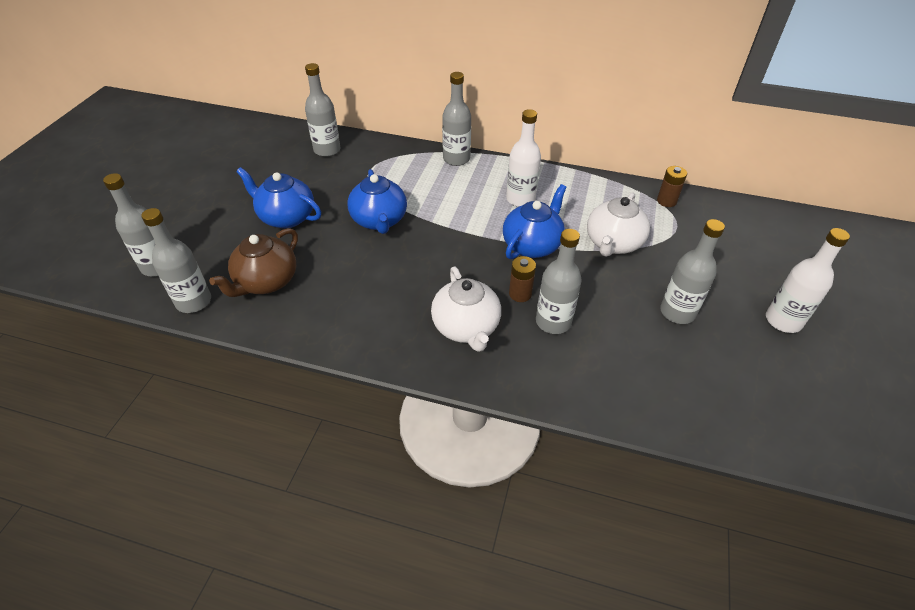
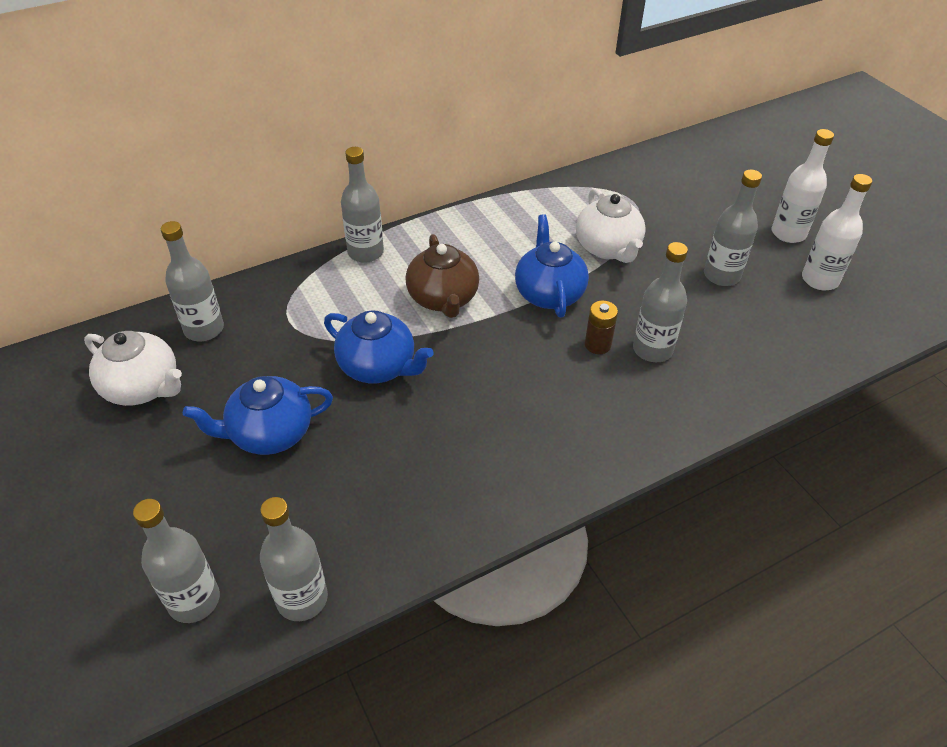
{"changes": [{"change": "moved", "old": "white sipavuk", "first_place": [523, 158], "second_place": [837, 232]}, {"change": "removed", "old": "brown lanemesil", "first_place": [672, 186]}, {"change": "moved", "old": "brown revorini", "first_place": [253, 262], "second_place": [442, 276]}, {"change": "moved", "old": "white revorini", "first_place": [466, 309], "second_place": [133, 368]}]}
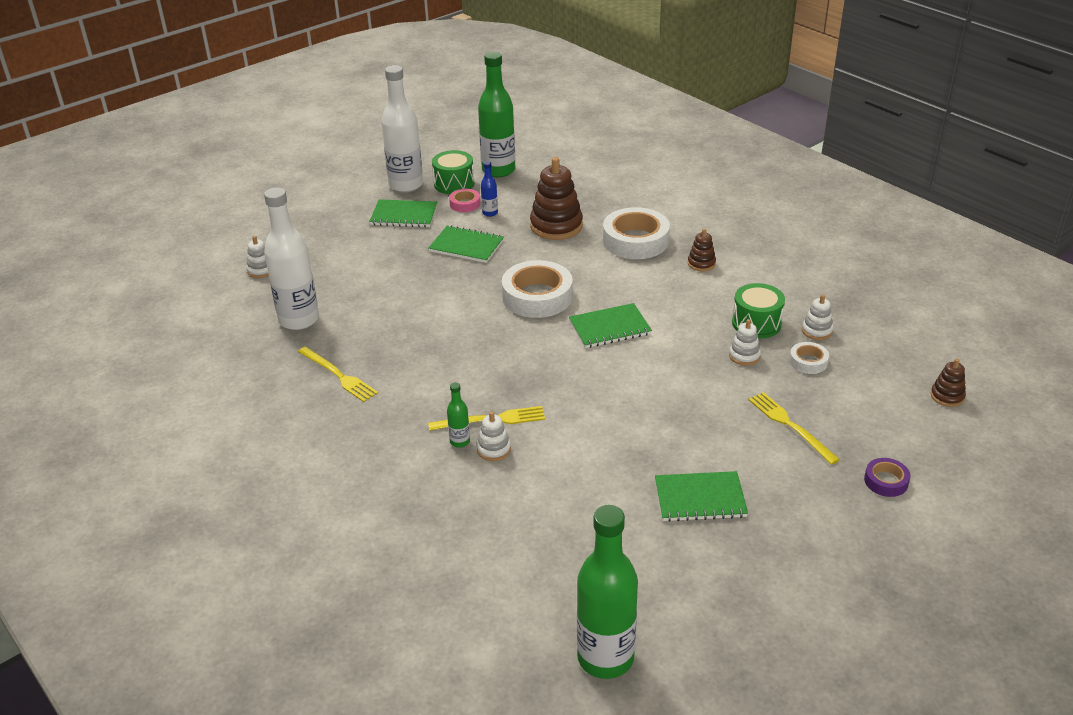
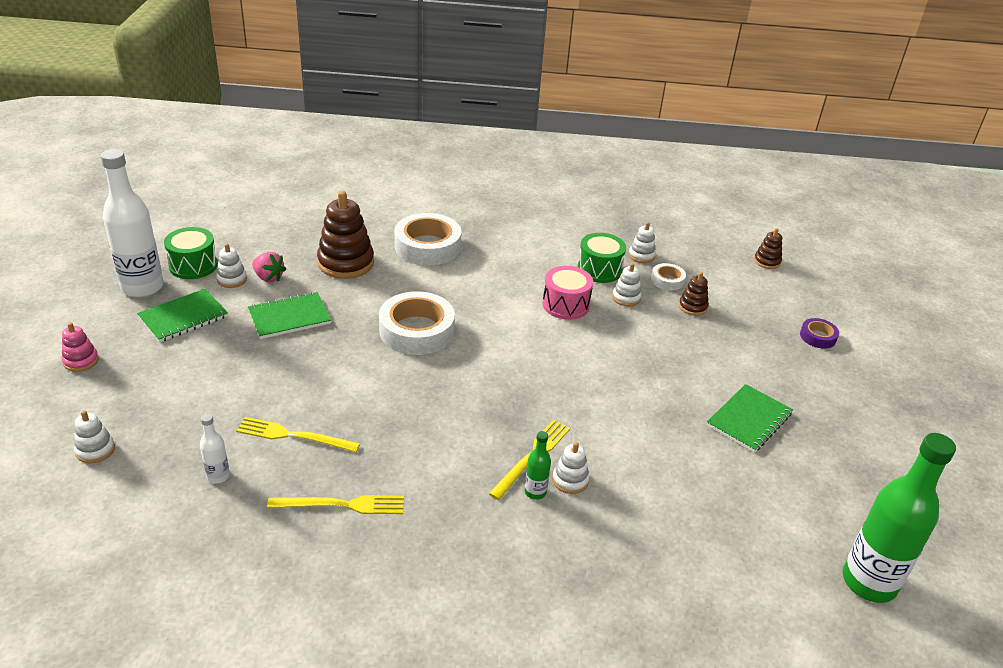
{"changes": [{"change": "removed", "old": "green sipavuk", "first_place": [496, 114]}, {"change": "replaced", "old": "blue sipavuk", "new": "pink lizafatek", "first_place": [489, 189], "second_place": [269, 267]}, {"change": "resized", "old": "white sipavuk", "first_place": [291, 258], "second_place": [215, 448], "factor": 0.44}, {"change": "replaced", "old": "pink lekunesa", "new": "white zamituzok", "first_place": [465, 200], "second_place": [231, 265]}, {"change": "moved", "old": "brown zamituzok", "first_place": [702, 250], "second_place": [694, 294]}, {"change": "removed", "old": "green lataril", "first_place": [610, 325]}, {"change": "moved", "old": "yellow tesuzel", "first_place": [794, 428], "second_place": [298, 434]}, {"change": "added", "new": "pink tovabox", "second_place": [568, 293]}, {"change": "added", "new": "pink zamituzok", "second_place": [80, 347]}]}
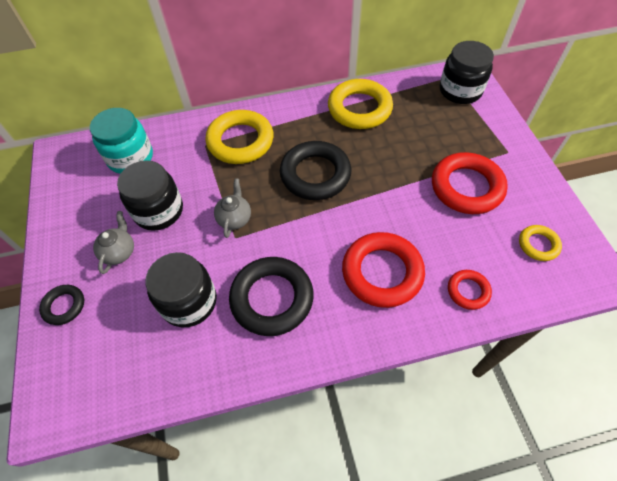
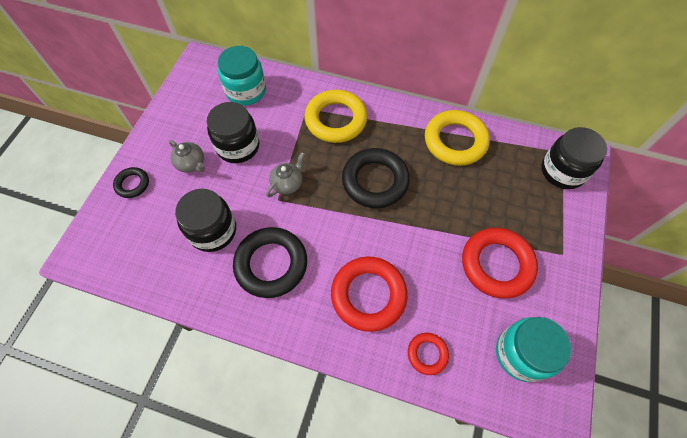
{"changes": [{"change": "turned", "old": "grey revorini", "first_place": [113, 242], "second_place": [187, 156], "degrees": 90}, {"change": "replaced", "old": "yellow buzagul", "new": "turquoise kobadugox", "first_place": [540, 243], "second_place": [534, 349]}]}
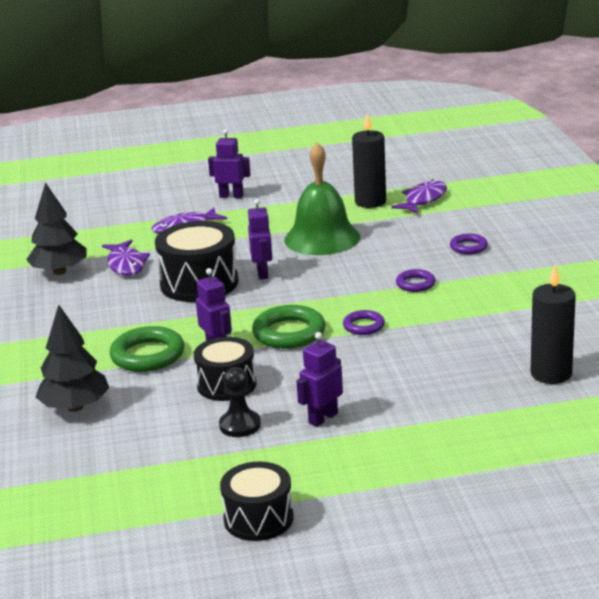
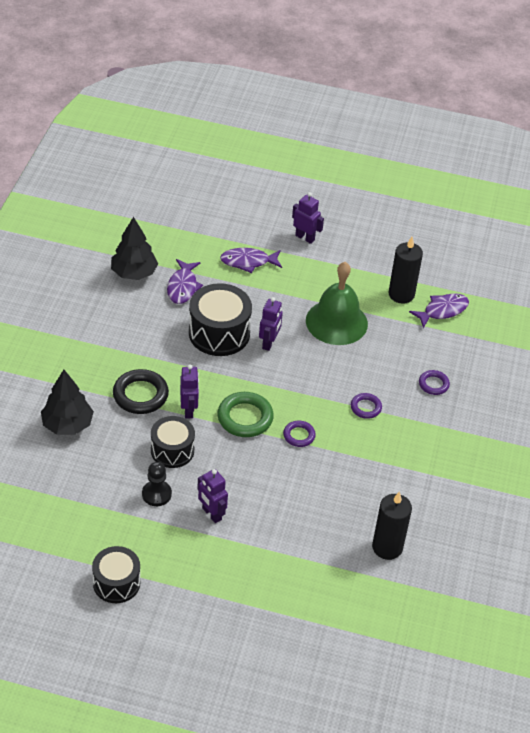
{"changes": [{"change": "recoloured", "old": "green buzagul", "new": "black buzagul", "first_place": [147, 349], "second_place": [141, 391]}, {"change": "turned", "old": "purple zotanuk", "first_place": [319, 379], "second_place": [212, 496], "degrees": -105}]}
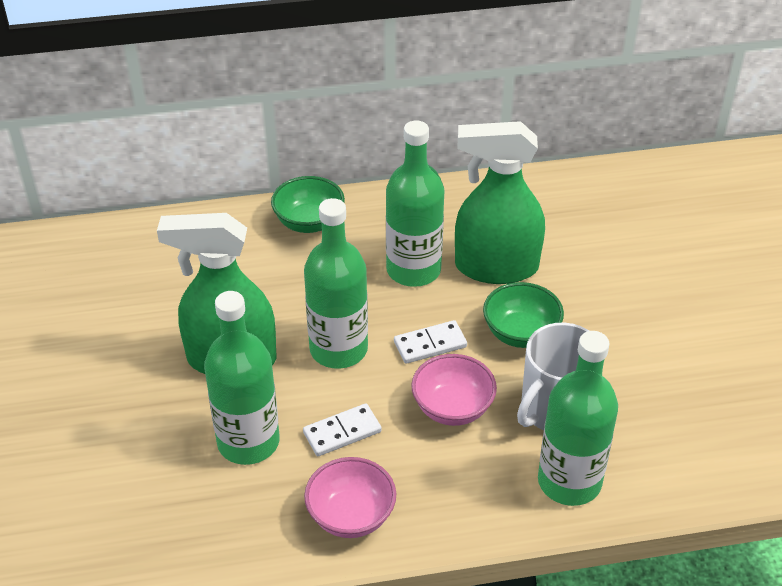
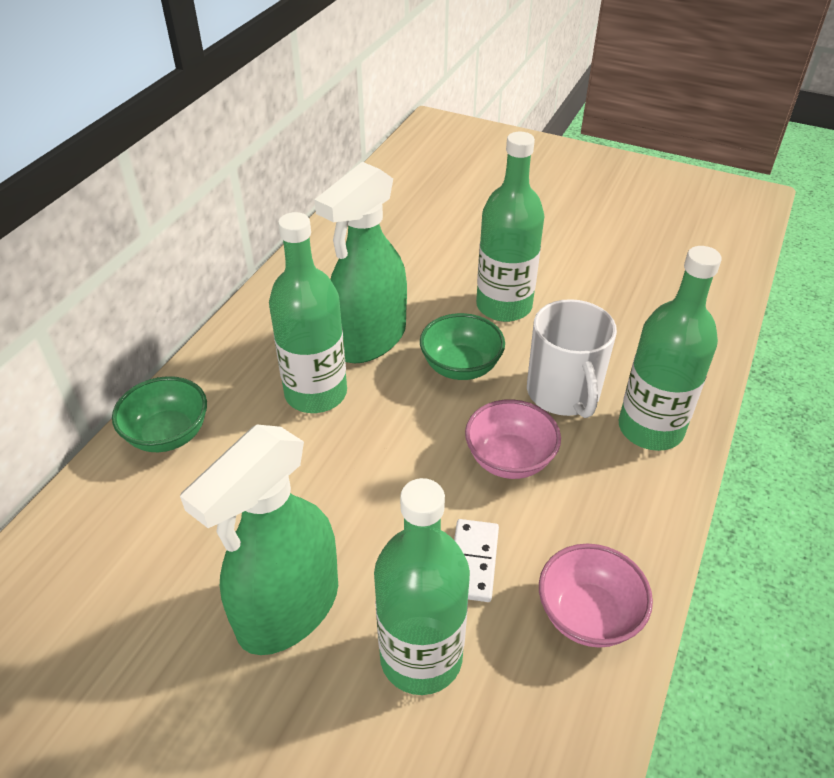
{"changes": [{"change": "moved", "old": "green sipavuk", "first_place": [336, 283], "second_place": [510, 227]}, {"change": "removed", "old": "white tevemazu", "first_place": [430, 342]}]}
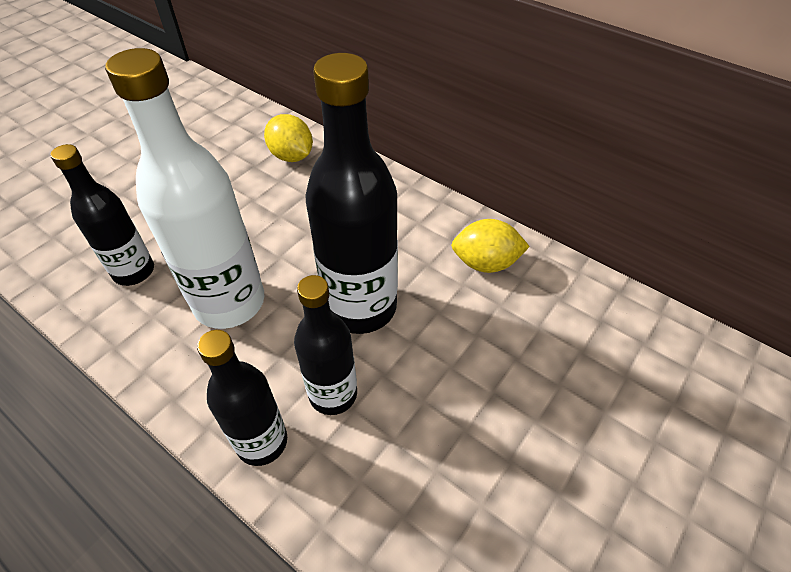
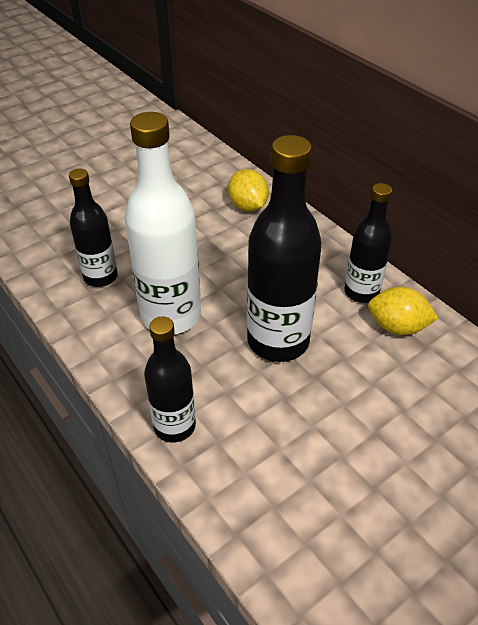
{"changes": [{"change": "moved", "old": "black sipavuk", "first_place": [325, 345], "second_place": [368, 243]}]}
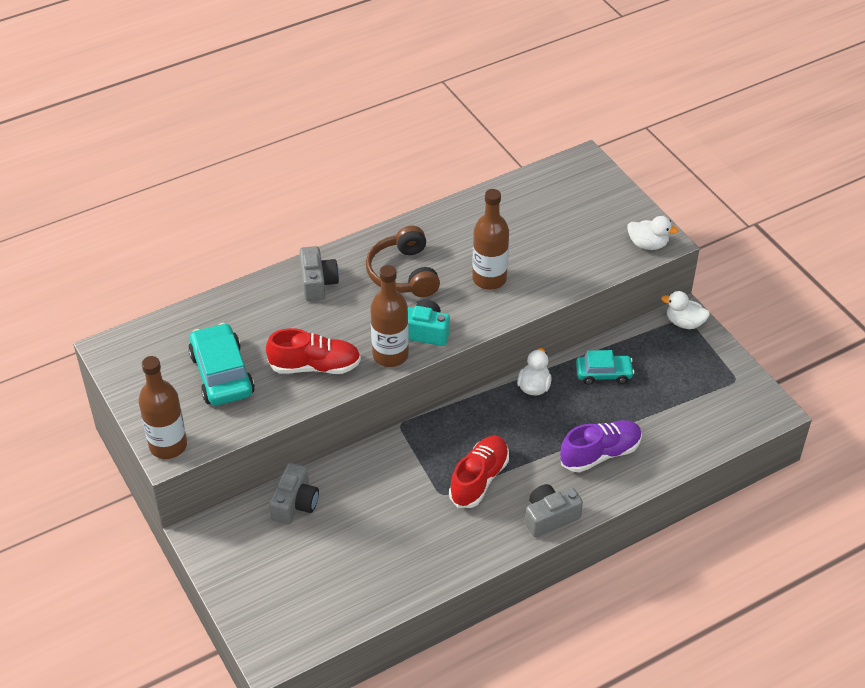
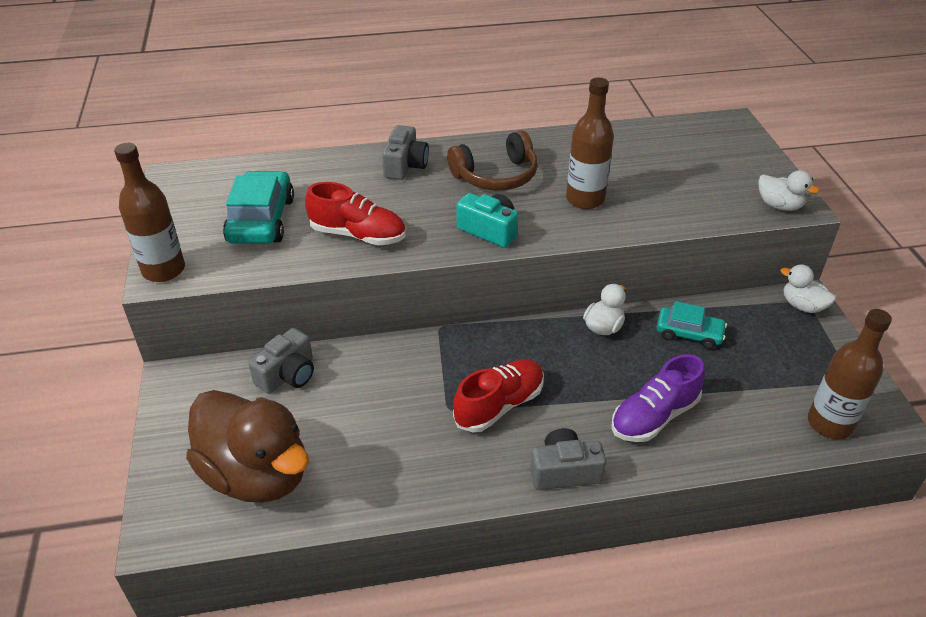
{"changes": [{"change": "turned", "old": "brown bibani", "first_place": [403, 261], "second_place": [492, 160], "degrees": -120}, {"change": "moved", "old": "brown sipavuk", "first_place": [389, 316], "second_place": [850, 374]}, {"change": "turned", "old": "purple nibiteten", "first_place": [601, 446], "second_place": [658, 398], "degrees": 150}, {"change": "added", "new": "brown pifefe", "second_place": [247, 446]}]}
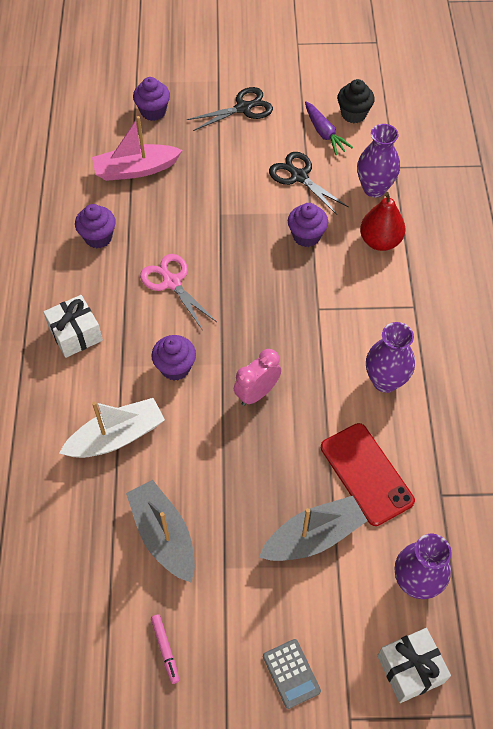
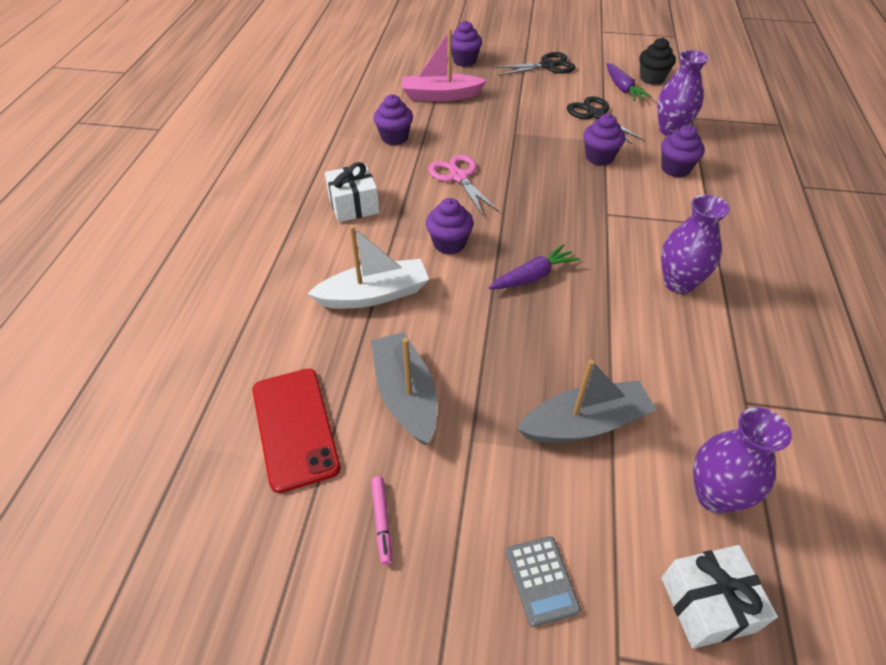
{"changes": [{"change": "replaced", "old": "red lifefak", "new": "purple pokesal", "first_place": [382, 221], "second_place": [683, 151]}, {"change": "replaced", "old": "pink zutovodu", "new": "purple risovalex", "first_place": [257, 377], "second_place": [534, 266]}, {"change": "moved", "old": "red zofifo", "first_place": [368, 474], "second_place": [296, 430]}]}
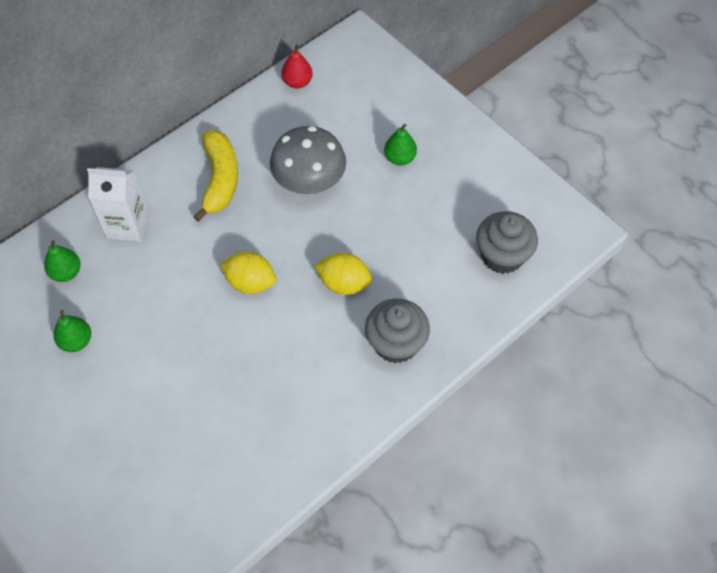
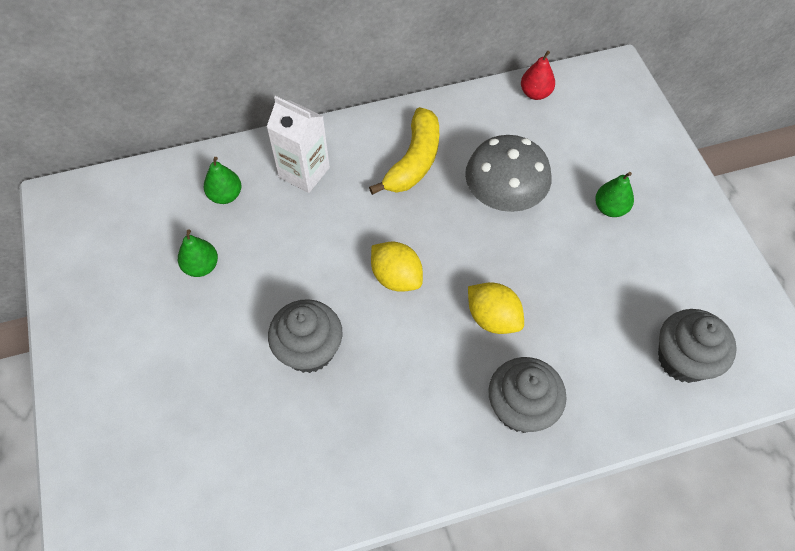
{"changes": [{"change": "added", "new": "grey pokesal", "second_place": [305, 336]}]}
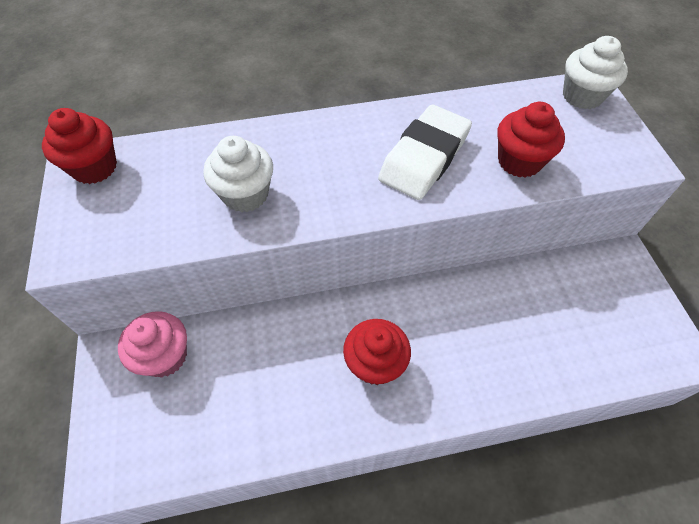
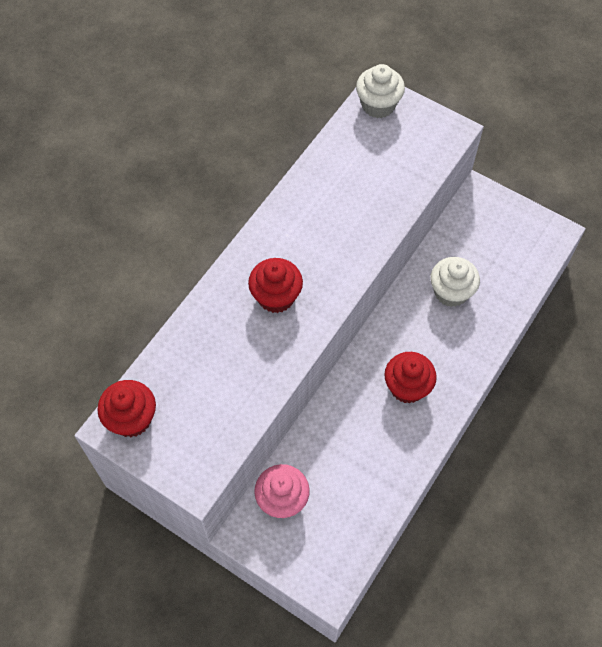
{"changes": [{"change": "moved", "old": "red pokesal", "first_place": [531, 140], "second_place": [275, 285]}, {"change": "removed", "old": "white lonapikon", "first_place": [425, 152]}, {"change": "moved", "old": "white pokesal", "first_place": [238, 174], "second_place": [455, 282]}]}
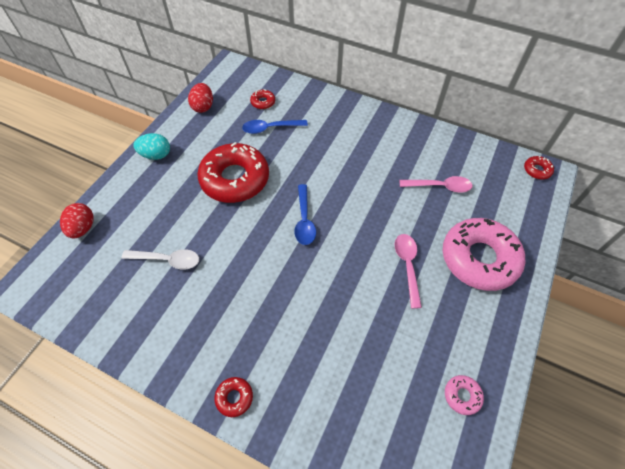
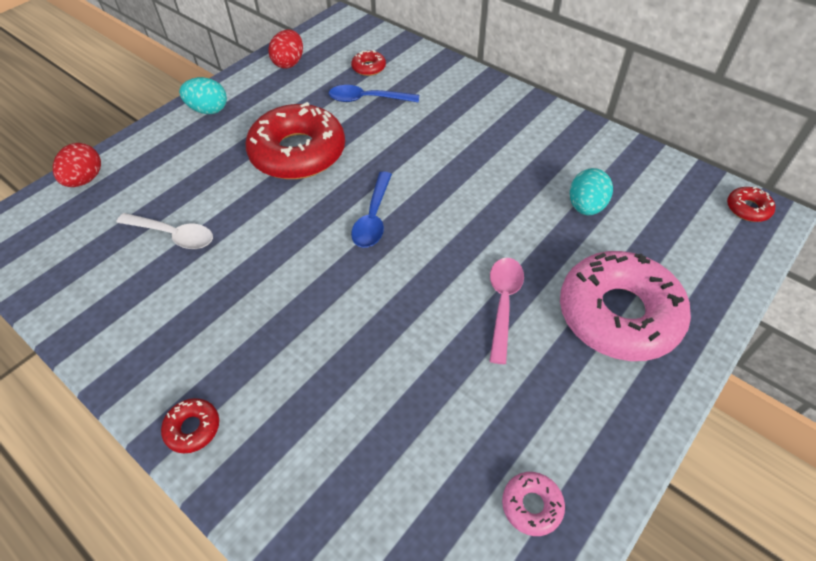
{"changes": [{"change": "replaced", "old": "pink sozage", "new": "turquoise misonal", "first_place": [436, 184], "second_place": [591, 191]}]}
